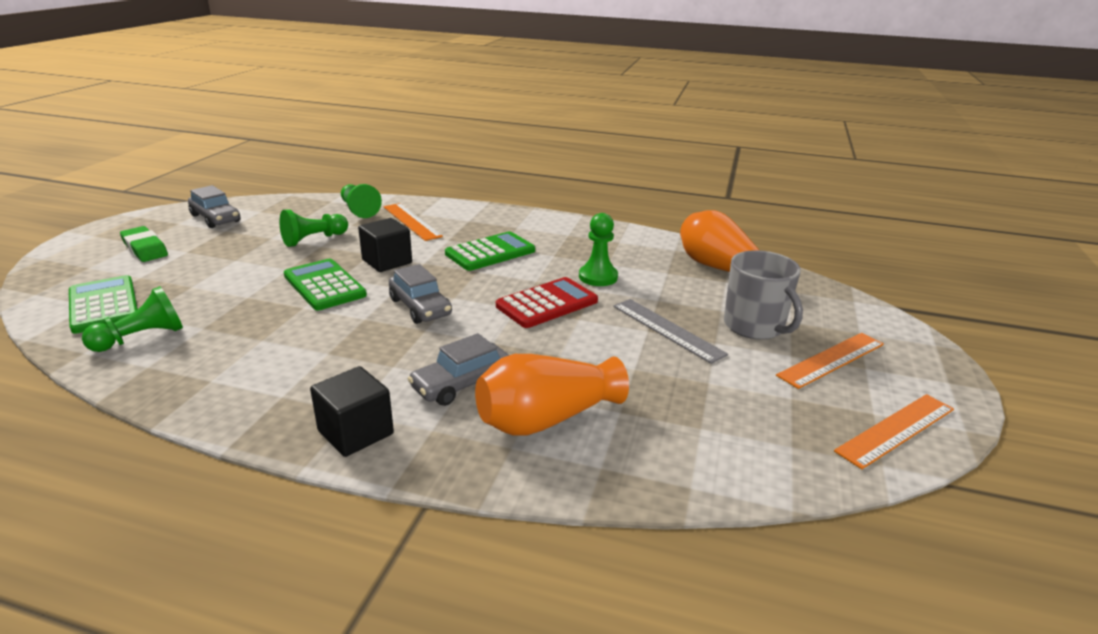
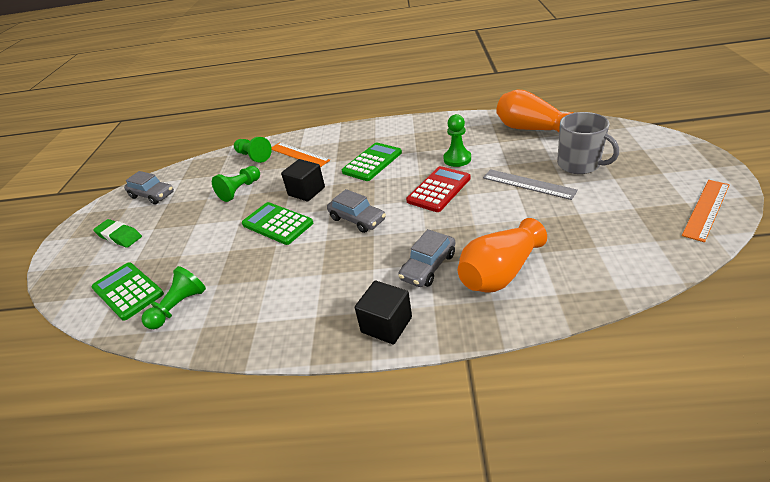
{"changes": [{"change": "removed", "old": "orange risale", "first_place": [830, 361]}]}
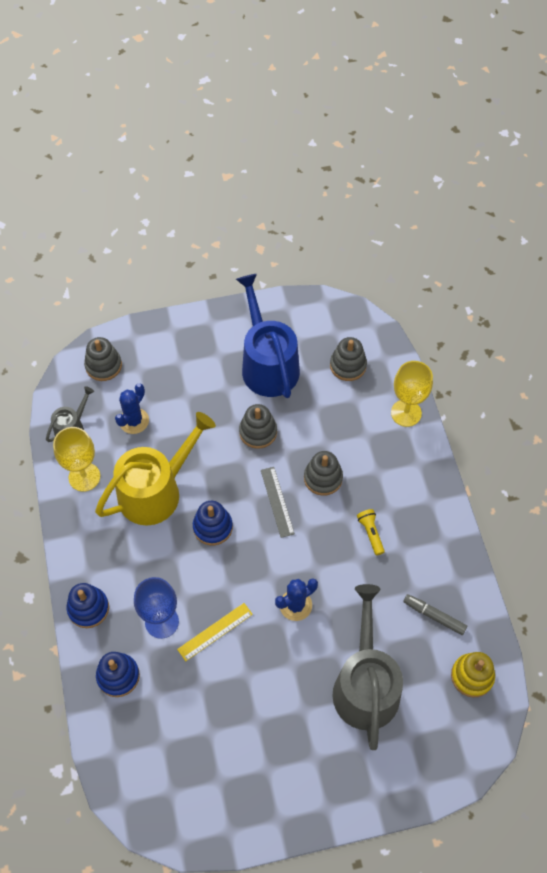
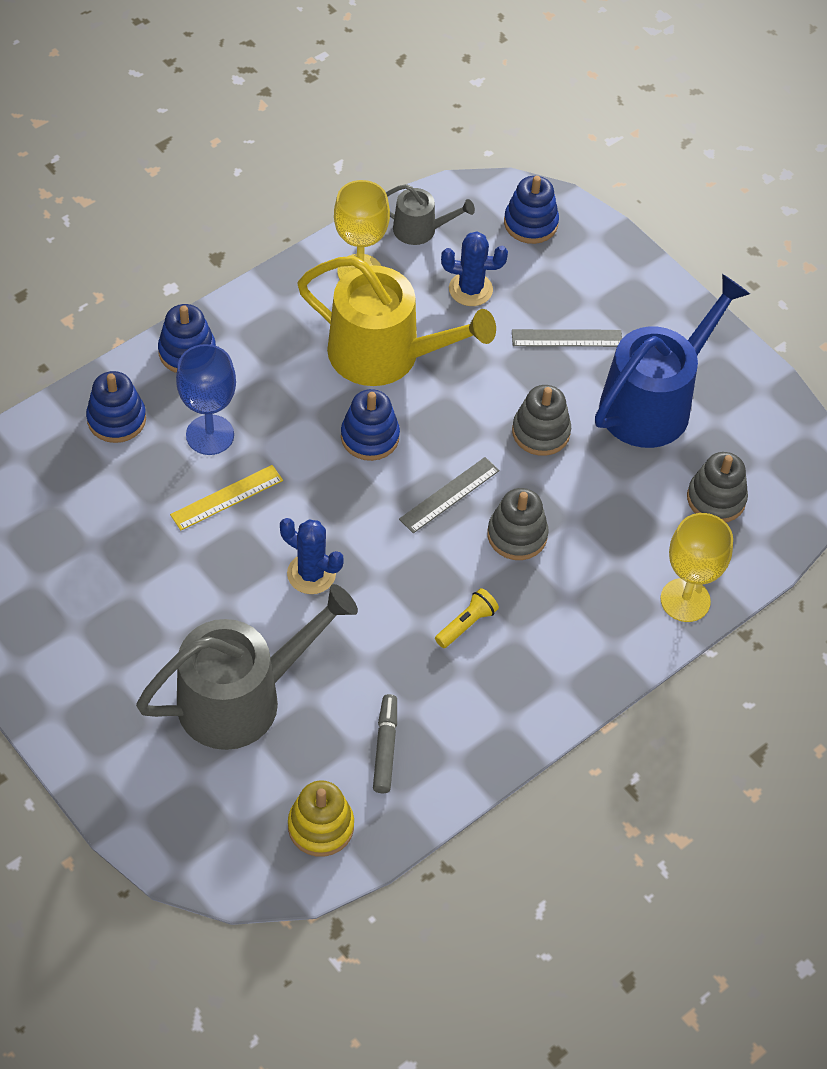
{"changes": [{"change": "recoloured", "old": "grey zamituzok", "new": "blue zamituzok", "first_place": [103, 359], "second_place": [531, 210]}, {"change": "turned", "old": "yellow risale", "first_place": [215, 632], "second_place": [226, 498], "degrees": -60}, {"change": "added", "new": "grey risale", "second_place": [567, 338]}]}
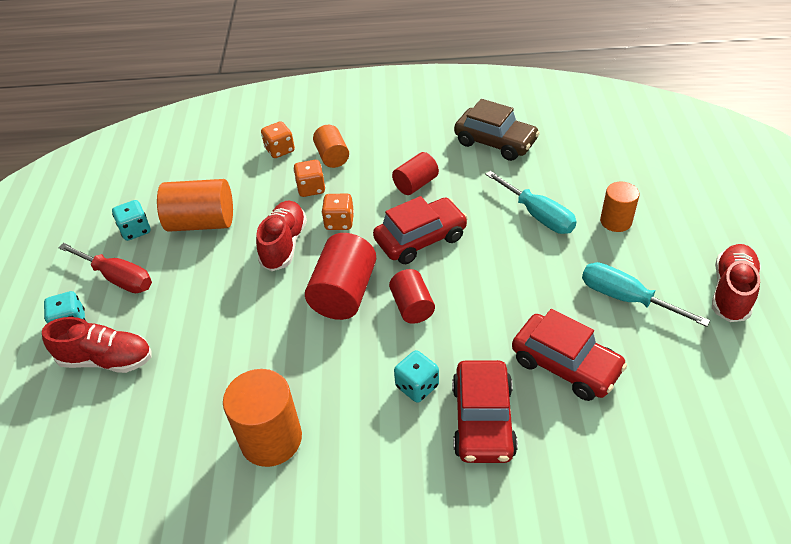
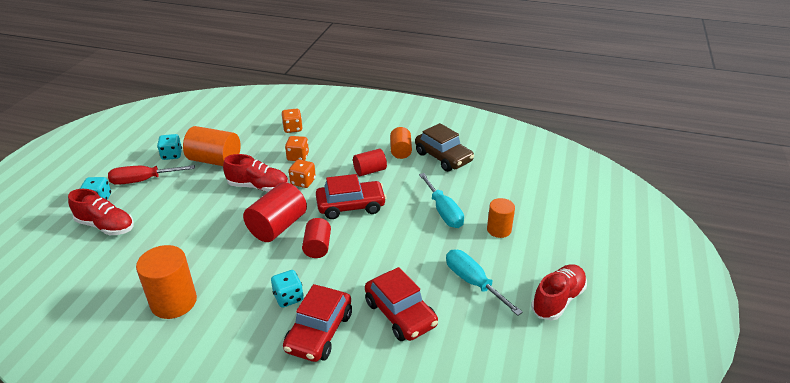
{"changes": [{"change": "moved", "old": "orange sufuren", "first_place": [331, 146], "second_place": [401, 143]}, {"change": "turned", "old": "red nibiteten", "first_place": [281, 235], "second_place": [255, 173], "degrees": 75}, {"change": "turned", "old": "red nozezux", "first_place": [105, 268], "second_place": [151, 175], "degrees": 120}]}
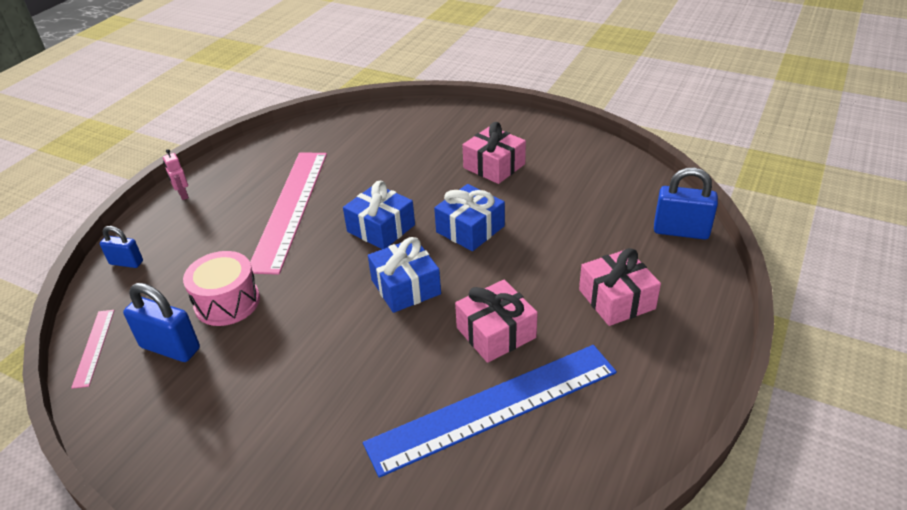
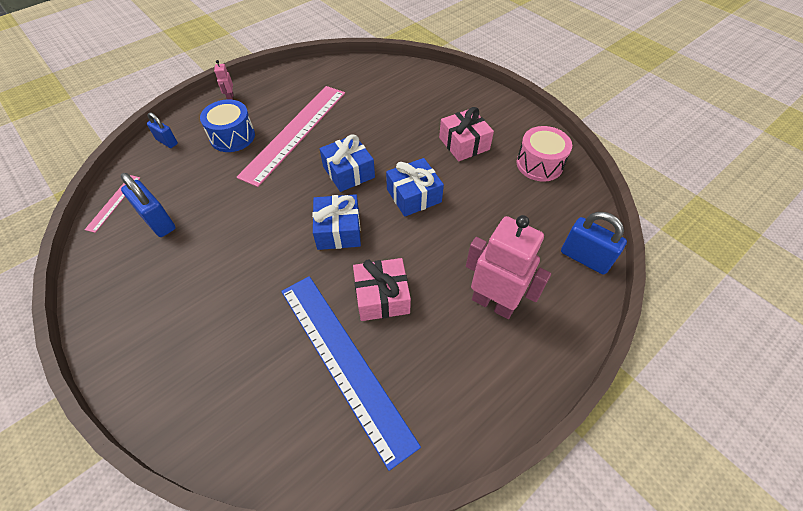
{"changes": [{"change": "replaced", "old": "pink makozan", "new": "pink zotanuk", "first_place": [620, 287], "second_place": [508, 267]}, {"change": "moved", "old": "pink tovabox", "first_place": [221, 288], "second_place": [544, 154]}, {"change": "turned", "old": "blue risale", "first_place": [490, 411], "second_place": [351, 373], "degrees": 60}, {"change": "added", "new": "blue tovabox", "second_place": [227, 125]}]}
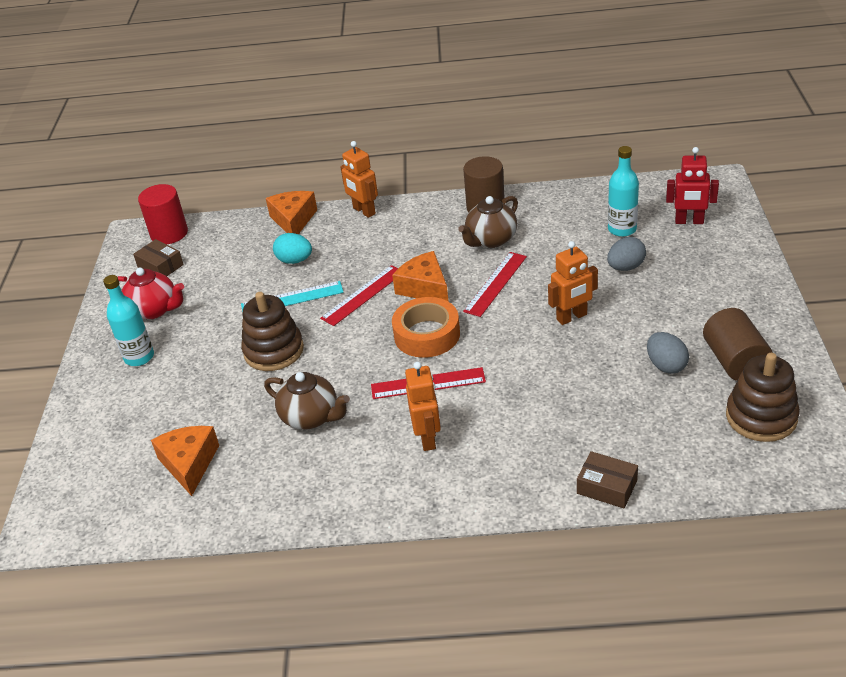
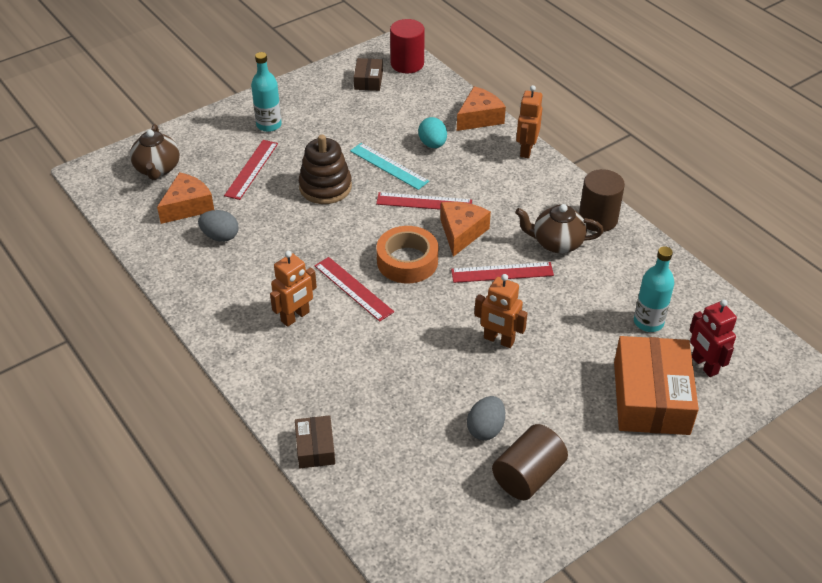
{"changes": [{"change": "moved", "old": "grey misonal", "first_place": [626, 254], "second_place": [218, 226]}, {"change": "removed", "old": "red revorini", "first_place": [151, 293]}, {"change": "removed", "old": "brown zamituzok", "first_place": [763, 397]}, {"change": "moved", "old": "brown revorini", "first_place": [307, 401], "second_place": [155, 152]}, {"change": "added", "new": "red risale", "second_place": [251, 170]}, {"change": "added", "new": "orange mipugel", "second_place": [656, 385]}]}
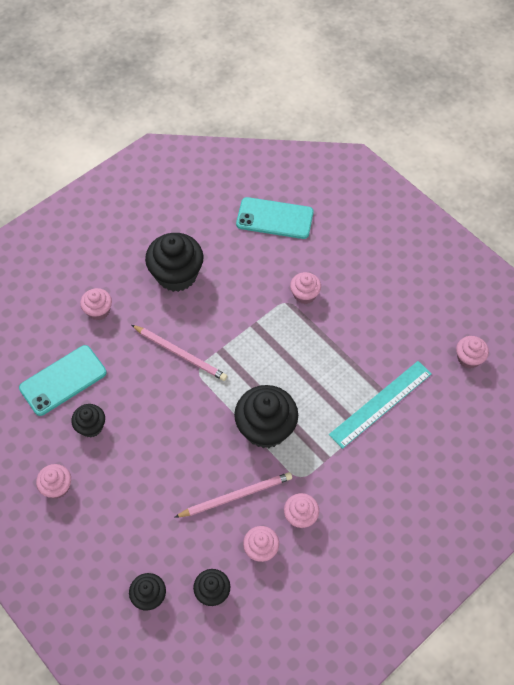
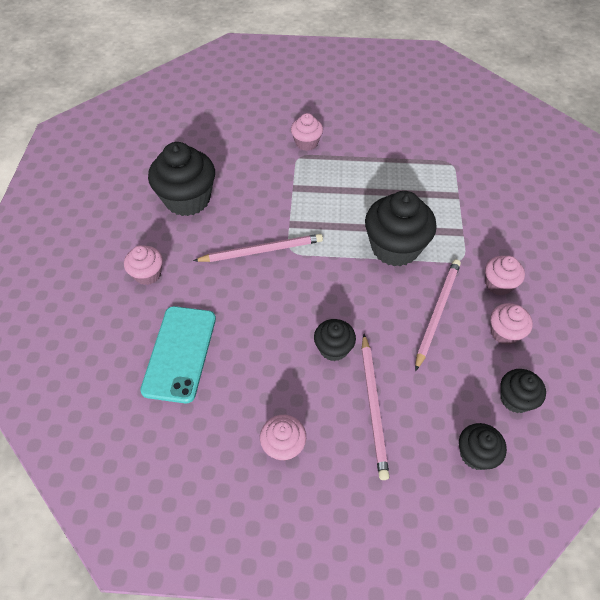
{"changes": [{"change": "removed", "old": "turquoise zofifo", "first_place": [275, 218]}, {"change": "removed", "old": "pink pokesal", "first_place": [472, 352]}, {"change": "removed", "old": "turquoise risale", "first_place": [380, 405]}, {"change": "moved", "old": "black pokesal", "first_place": [88, 421], "second_place": [335, 340]}, {"change": "added", "new": "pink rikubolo", "second_place": [375, 407]}]}
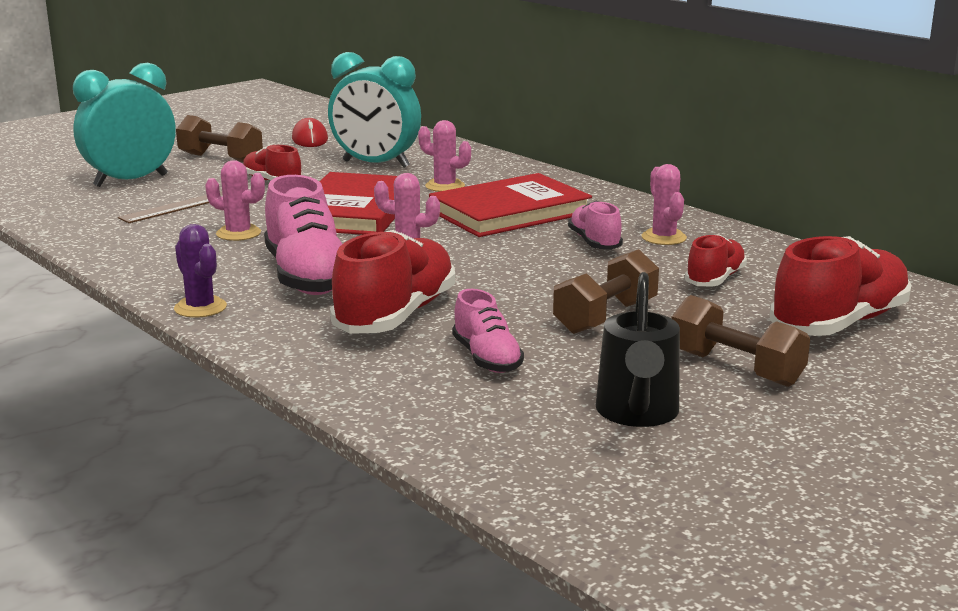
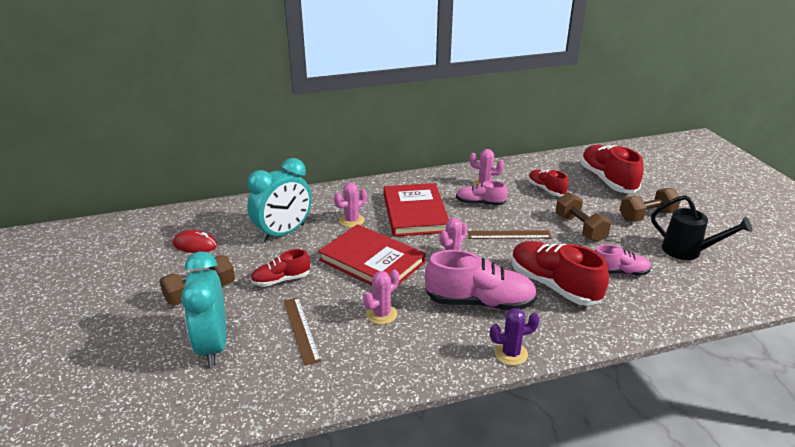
{"changes": [{"change": "added", "new": "brown risale", "second_place": [510, 234]}]}
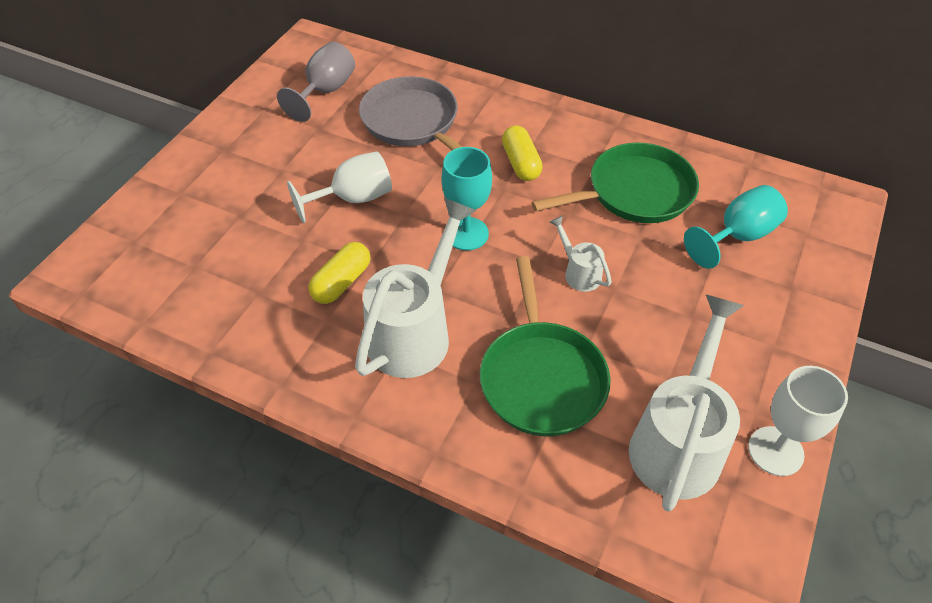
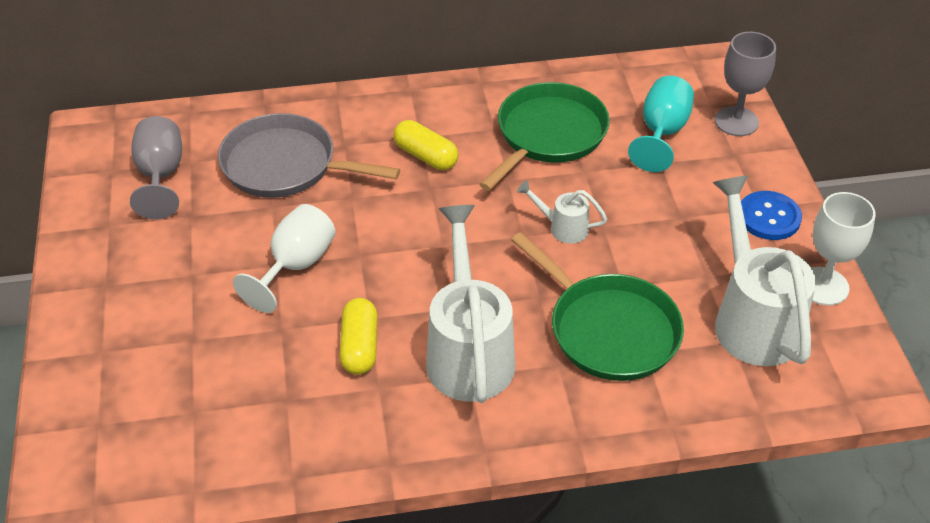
{"changes": [{"change": "removed", "old": "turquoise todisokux", "first_place": [466, 199]}, {"change": "added", "new": "grey todisokux", "second_place": [745, 84]}, {"change": "added", "new": "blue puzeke", "second_place": [771, 215]}]}
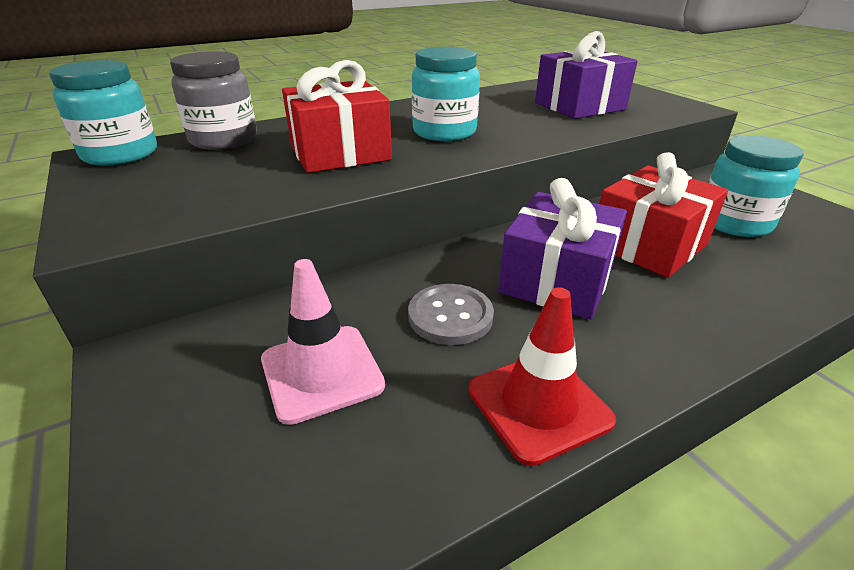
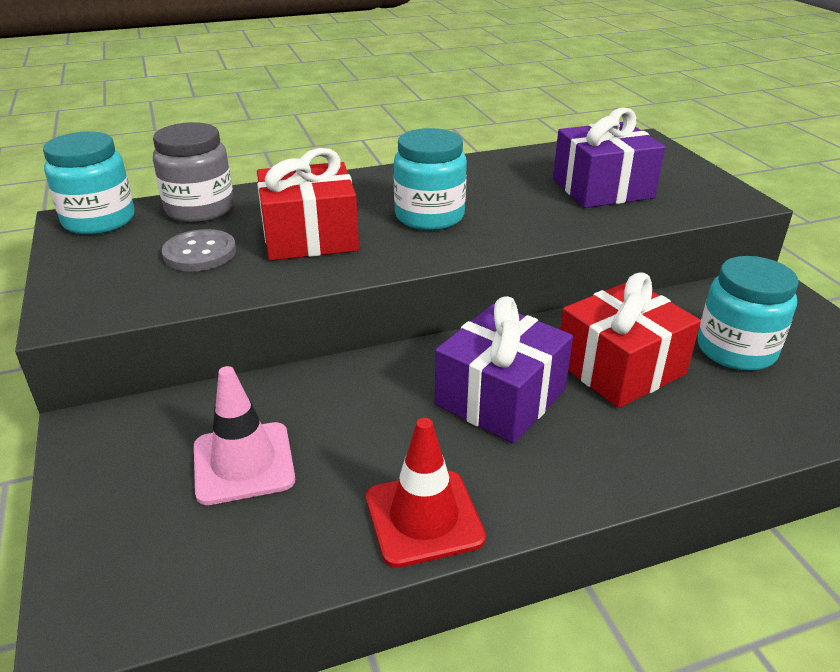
{"changes": [{"change": "moved", "old": "grey puzeke", "first_place": [451, 314], "second_place": [199, 250]}]}
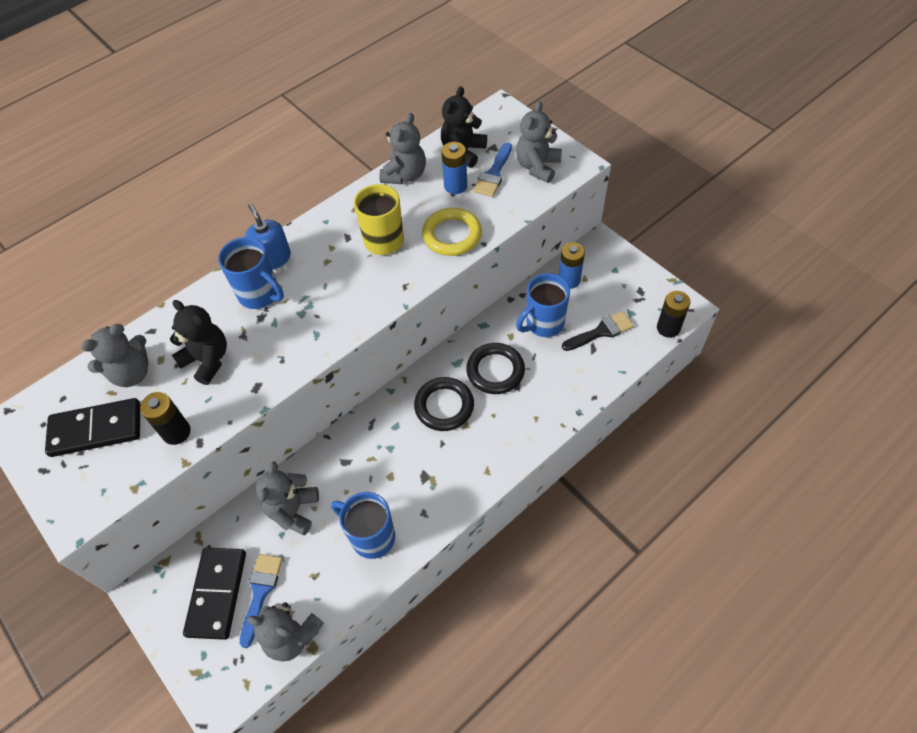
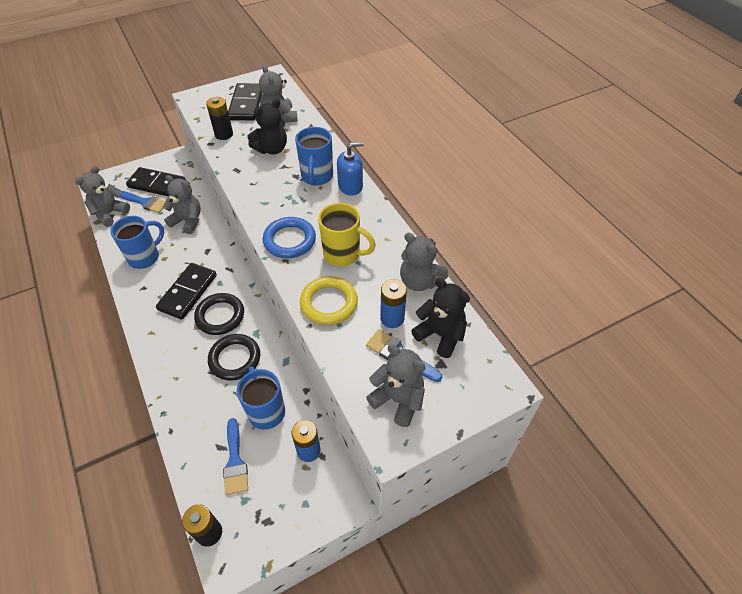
{"changes": [{"change": "turned", "old": "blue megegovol", "first_place": [251, 273], "second_place": [314, 156], "degrees": -45}, {"change": "recoloured", "old": "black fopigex", "new": "blue fopigex", "first_place": [598, 331], "second_place": [235, 456]}, {"change": "added", "new": "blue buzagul", "second_place": [289, 237]}, {"change": "added", "new": "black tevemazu", "second_place": [186, 291]}]}
